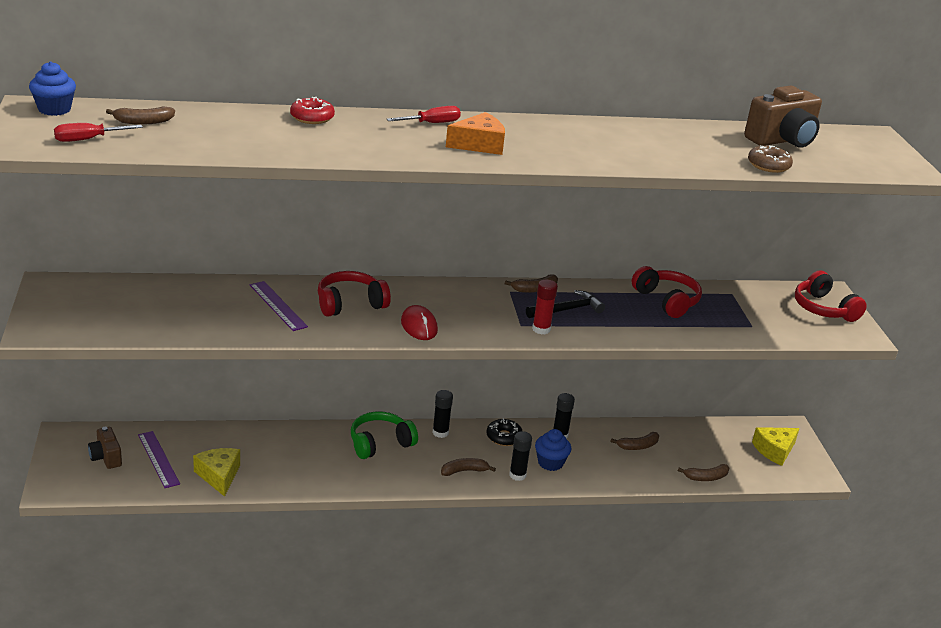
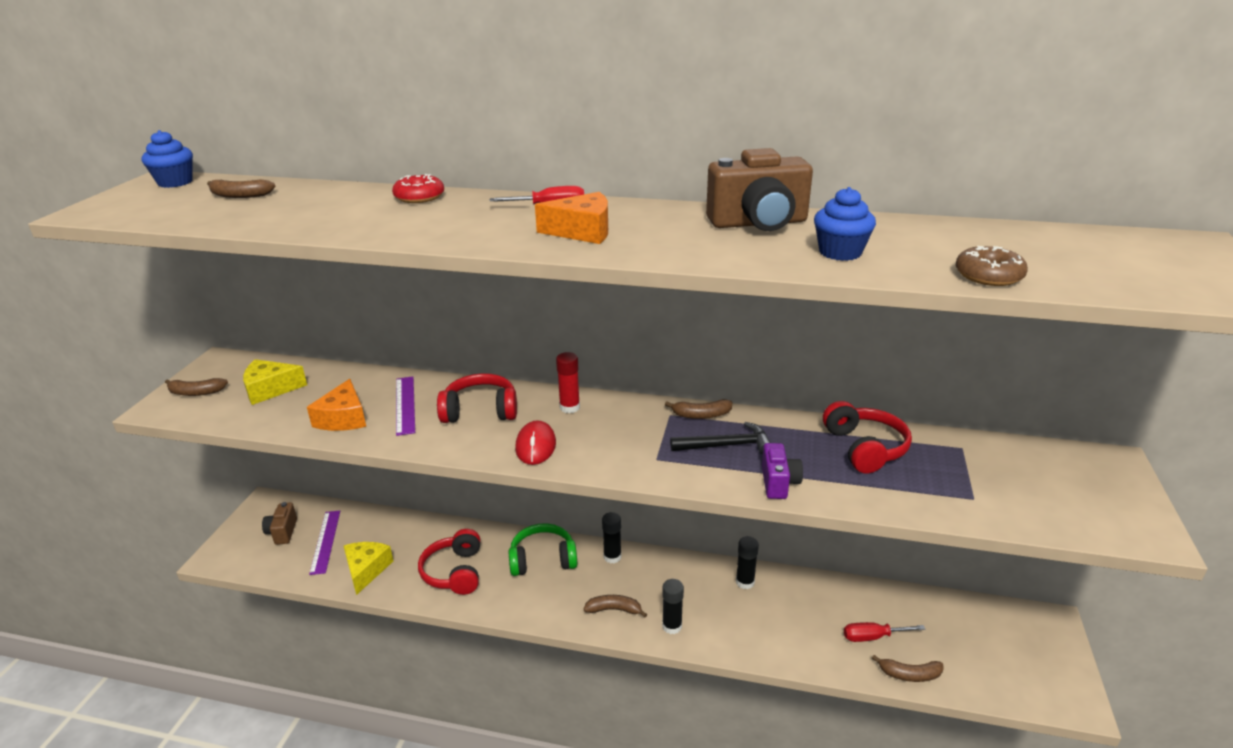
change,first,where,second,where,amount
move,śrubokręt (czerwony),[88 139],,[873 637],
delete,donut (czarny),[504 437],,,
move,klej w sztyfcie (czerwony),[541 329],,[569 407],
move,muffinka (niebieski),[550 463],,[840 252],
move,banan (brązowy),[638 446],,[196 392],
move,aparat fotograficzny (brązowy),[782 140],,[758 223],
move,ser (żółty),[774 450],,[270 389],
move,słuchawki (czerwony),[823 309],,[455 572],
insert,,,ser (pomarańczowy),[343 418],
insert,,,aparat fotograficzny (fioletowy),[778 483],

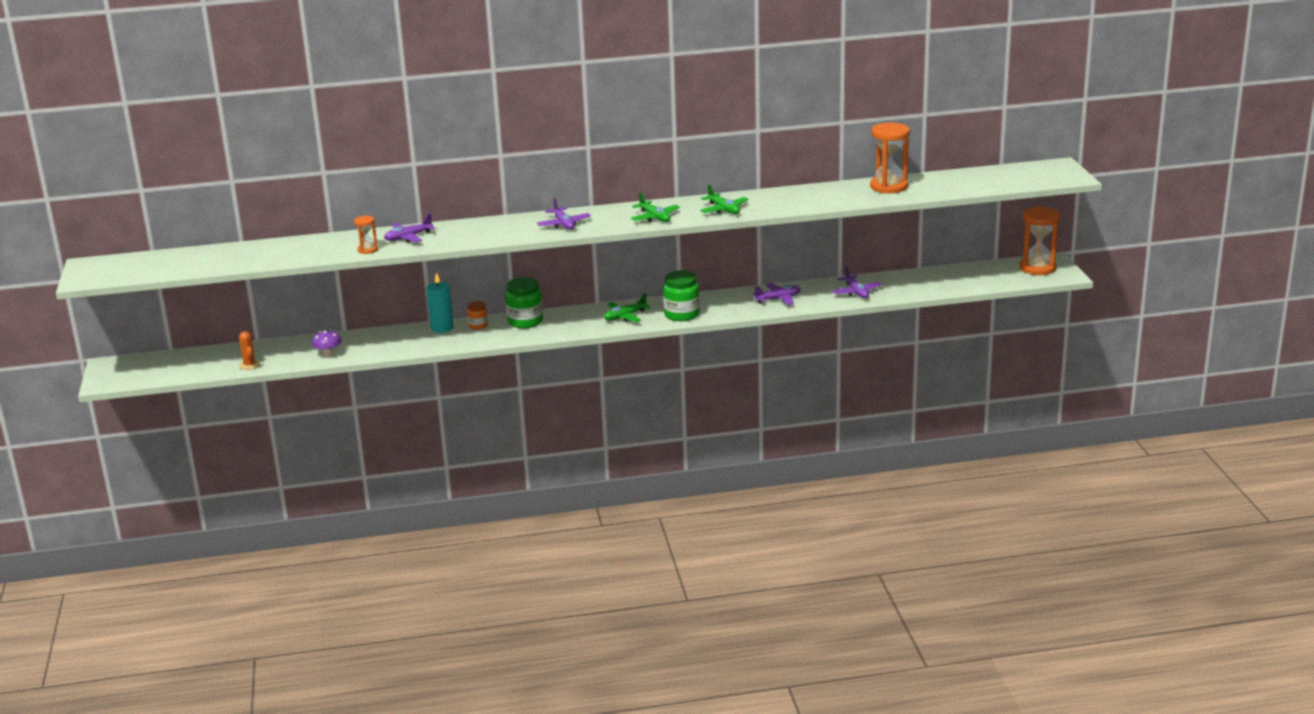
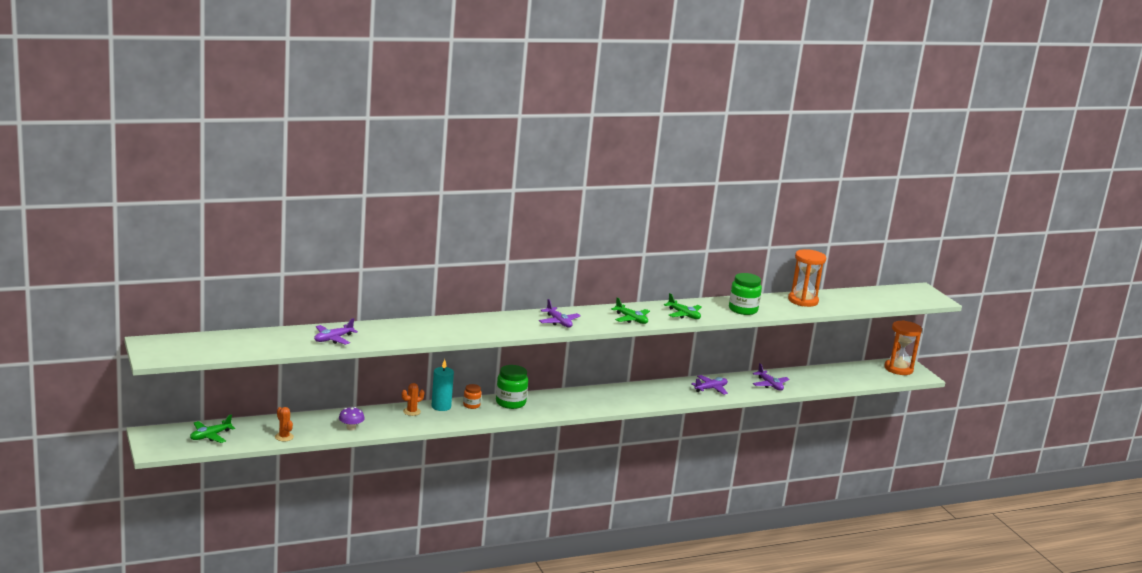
change,first,where,second,where,amount
delete,klepsydra (pomarańczowy),[367 250],,,
move,samolot (fioletowy),[408 237],,[333 339],
move,samolot (zielony),[625 316],,[210 436],
move,słoik (zielony),[681 314],,[743 310],
insert,,,kaktus (pomarańczowy),[411 412],

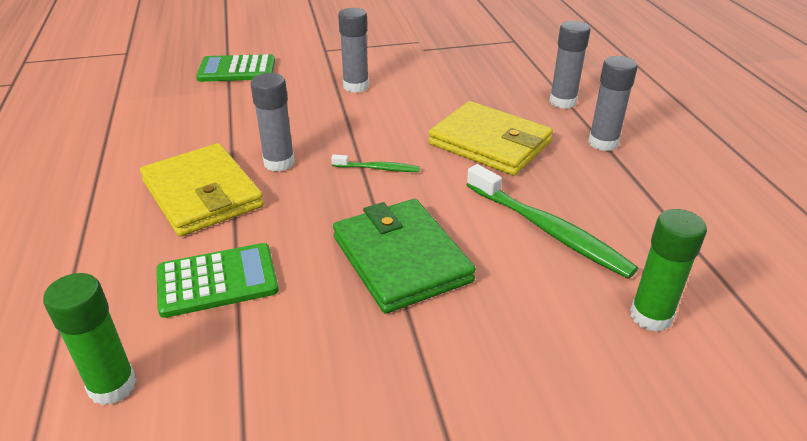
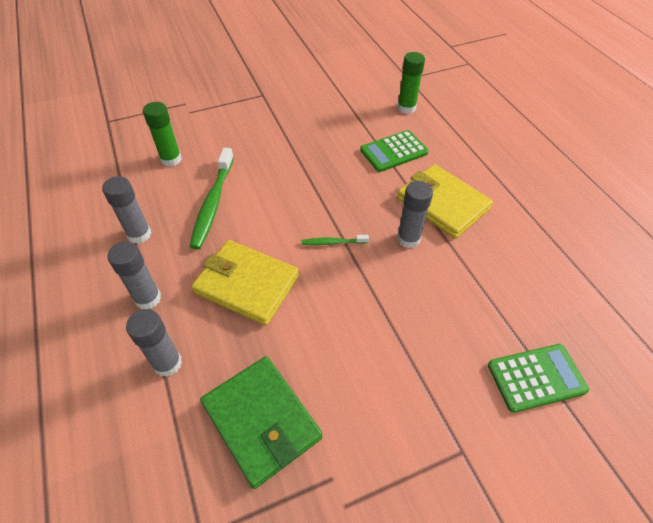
change,first,where,second,where,amount
move,portfel (zielony),[401 259],,[261 420],
move,klej w sztyfcie (szary),[356 86],,[139 234],
rotate,szczoteczka do zębów (zielony),[548 230],,[213 203],120 degrees counterclockwise

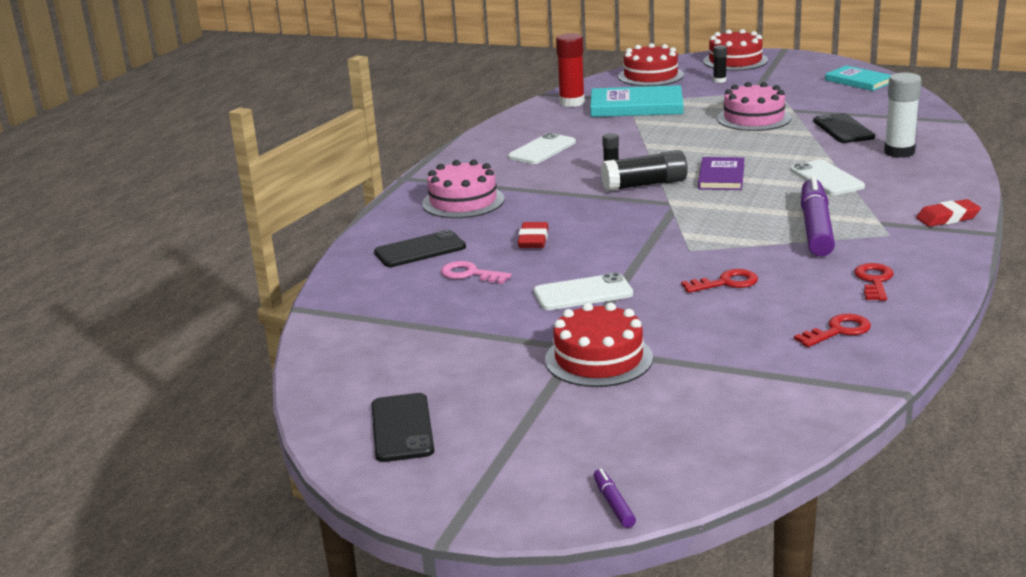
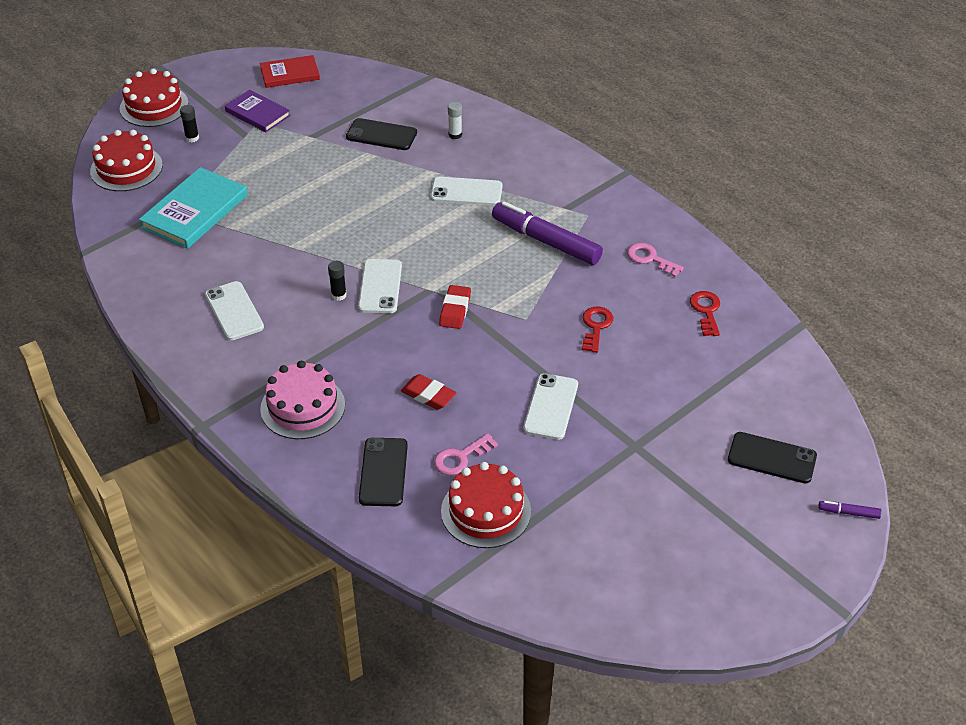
change,first,where,second,where,amount
move,telefon (czarny),[402 428],,[771 458],
move,tort (czerwony),[598 359],,[486 511],
delete,klej w sztyfcie (czerwony),[572 103],,,
replace,klej w sztyfcie (czarny),[644 185],telefon (biały),[380 286],
move,książka (fioletowy),[721 177],,[257 113],
delete,tort (różowy),[753 118],,,
recolor,książka (turkusowy),[859 81],książka (czerwony),[290 74],
recolor,klucz (czerwony),[874 281],klucz (różowy),[650 259],
resize,klej w sztyfcie (biały),[899 152],,[455 135],x0.53
move,gumka do mazania (czerwony),[947 218],,[455 310],

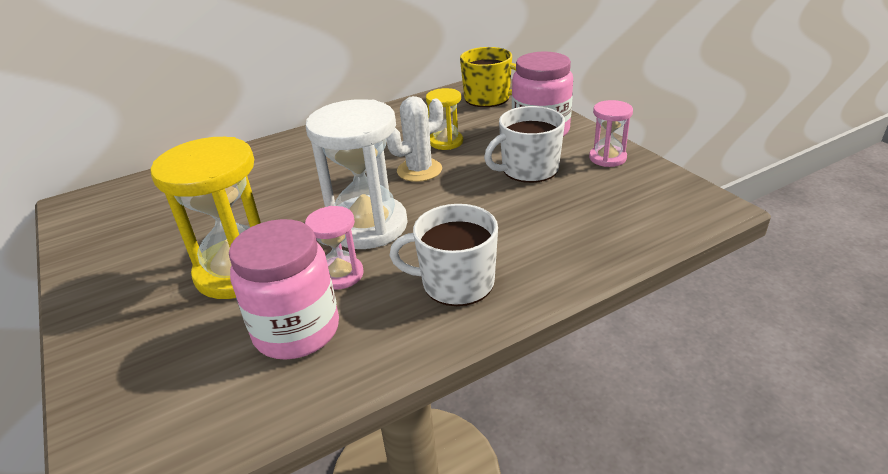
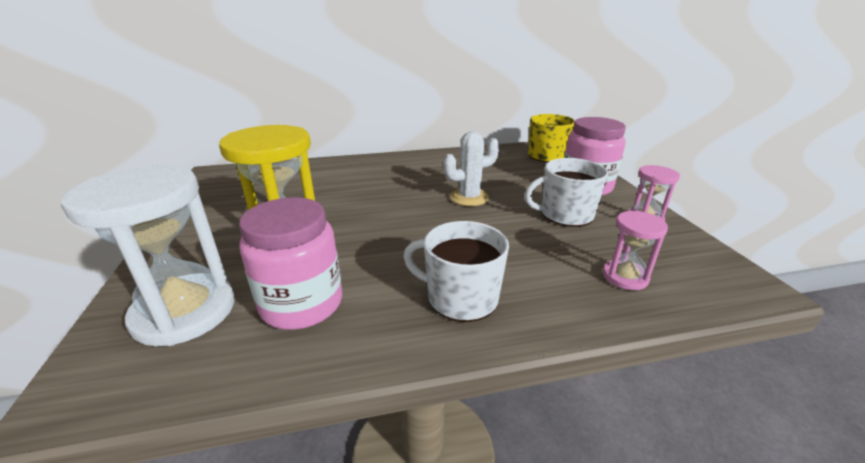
change,first,where,second,where,amount
move,klepsydra (różowy),[340 275],,[625 277],
move,klepsydra (biały),[368 226],,[185 312],
delete,klepsydra (żółty),[446 142],,,

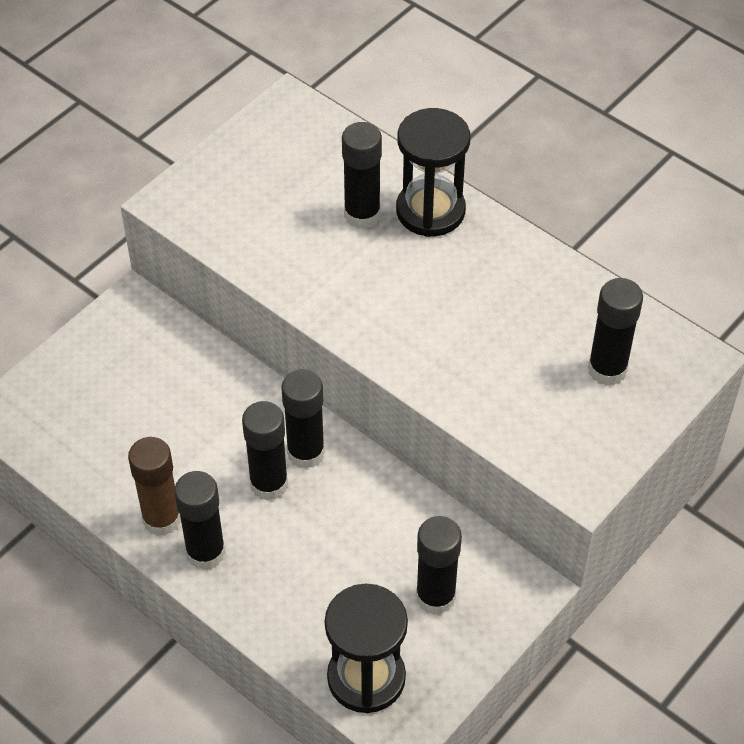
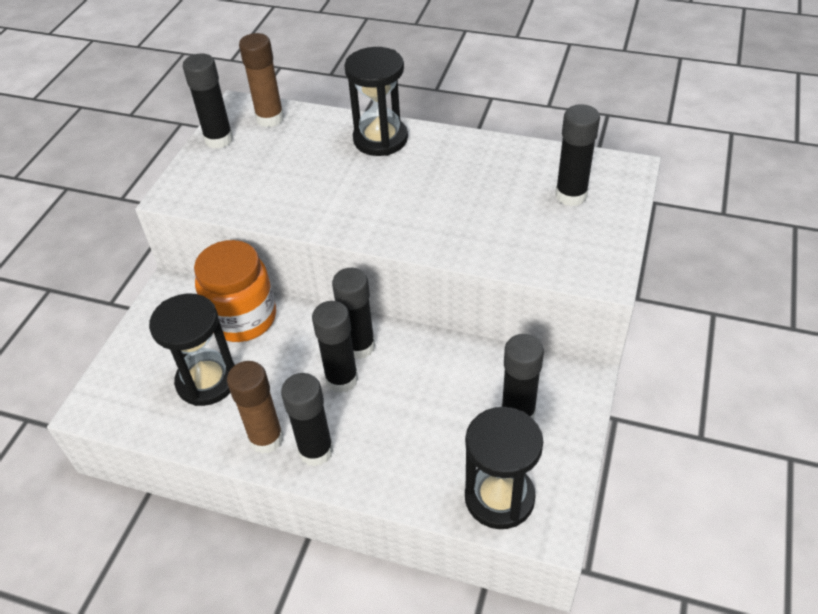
change,first,where,second,where,amount
move,klej w sztyfcie (czarny),[362 215],,[219 139],
insert,,,klepsydra (czarny),[207 381],
insert,,,słoik (pomarańczowy),[243 318],
insert,,,klej w sztyfcie (brązowy),[270 118],

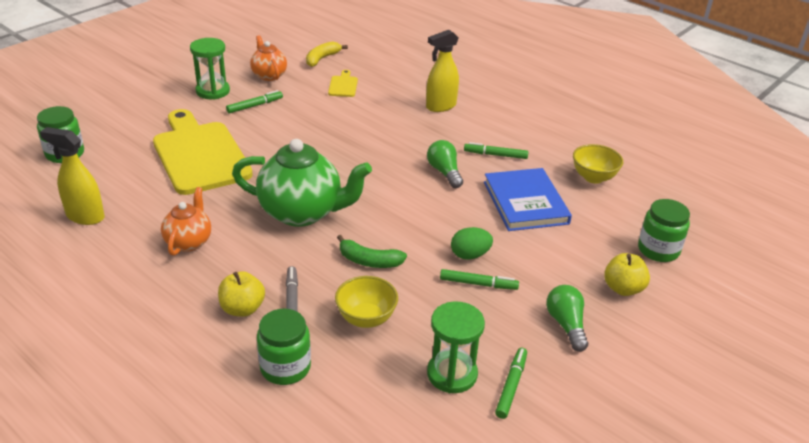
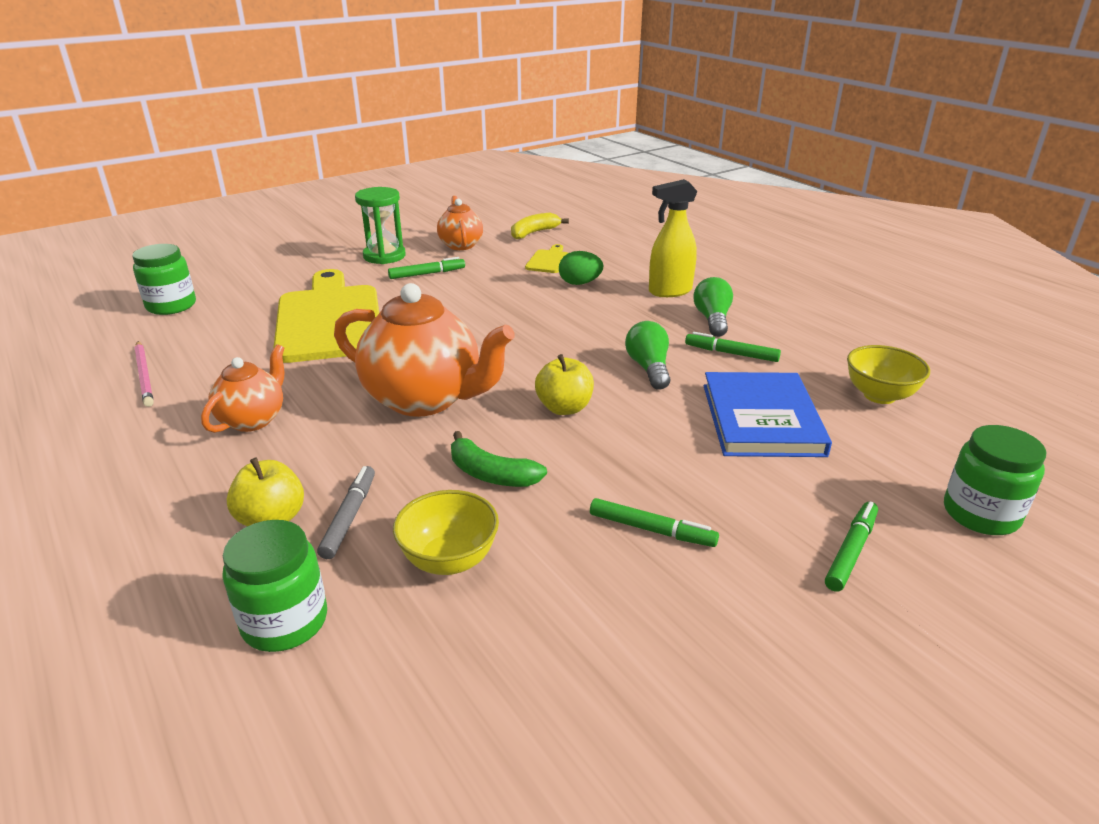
change,first,where,second,where,amount
replace,spryskiwacz (żółty),[85 216],ołówek (różowy),[144 375],
recolor,imbryk (zielony),[302 212],imbryk (pomarańczowy),[425 399],
delete,klepsydra (zielony),[452 374],,,
move,jajko (zielony),[470 255],,[580 283],
move,flamaster (zielony),[511 386],,[851 551],
move,żarówka (zielony),[566 325],,[712 319],
move,jabłko (żółty),[623 288],,[564 408],

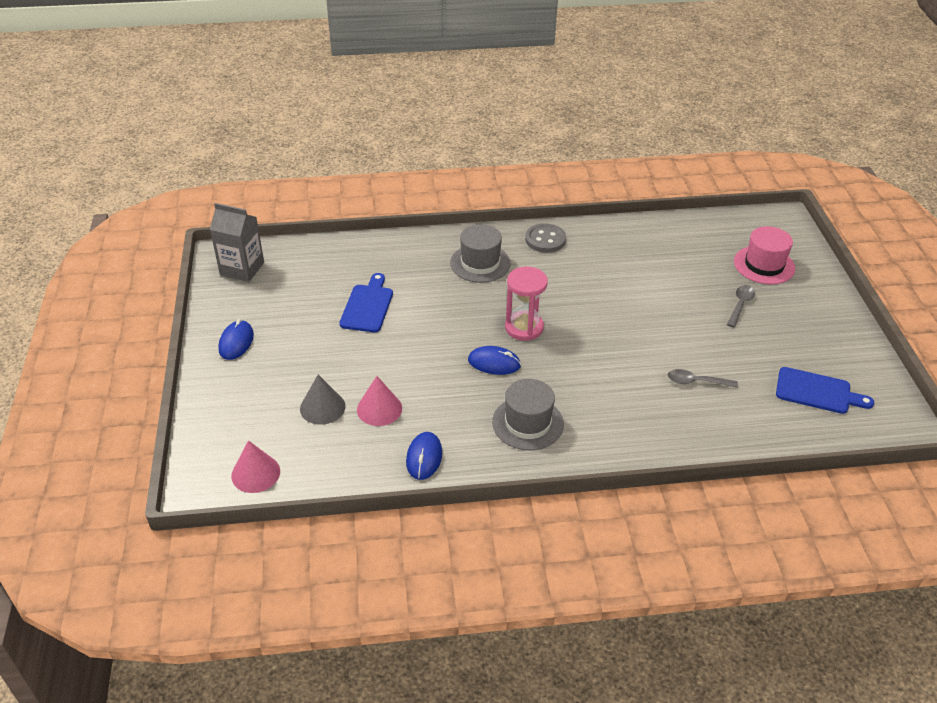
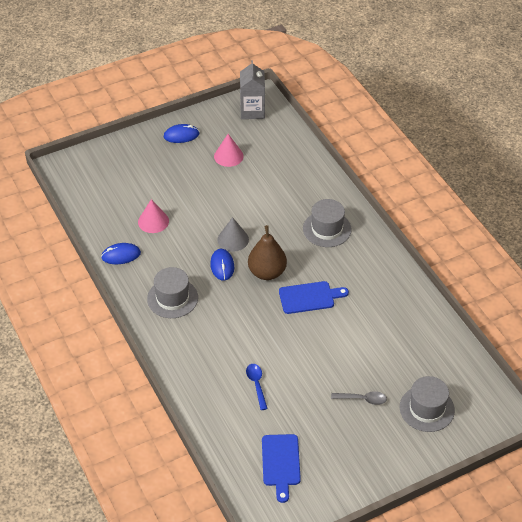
change,first,where,second,where,amount
move,stożek (różowy),[255 473],,[228 156],
move,stożek (szary),[322 407],,[233 239],
move,deska do krojenia (niebieski),[367 306],,[309 297],
replace,klepsydra (różowy),[524 327],gruszka (brązowy),[267 272],
delete,guzik (szary),[545 240],,,
recolor,łyżka (szary),[696 382],łyżka (niebieski),[256 384],
recolor,kapelusz (różowy),[764 265],kapelusz (szary),[427 408],

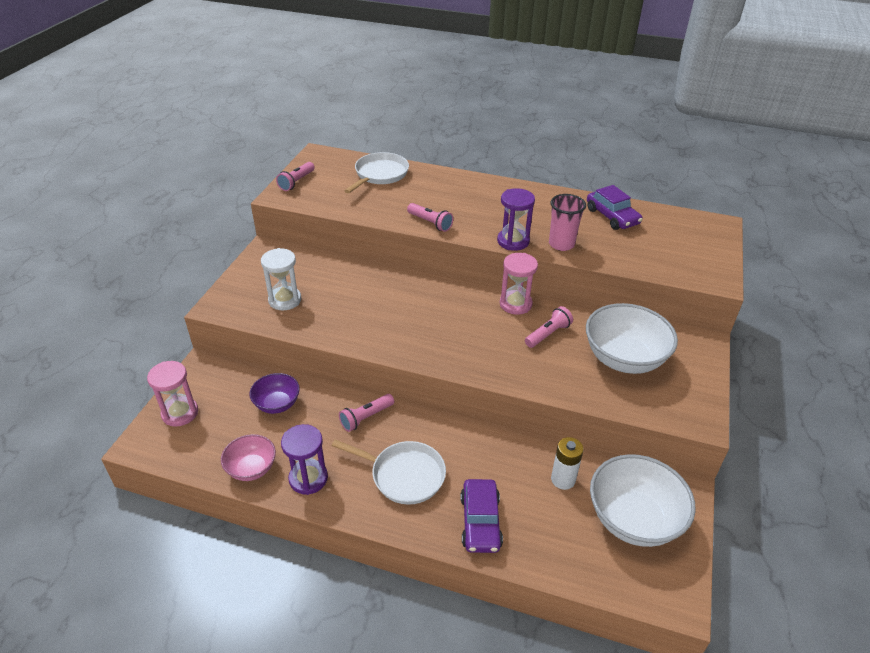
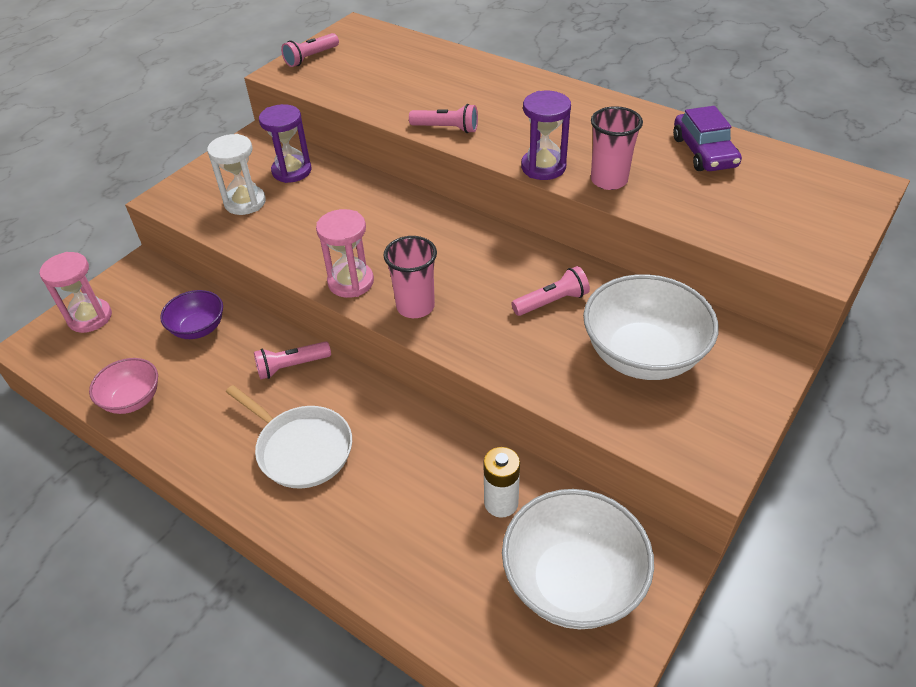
change,first,where,second,where,amount
move,klepsydra (fioletowy),[308 478],,[292 171],
delete,patelnia (biały),[380 174],,,
rotate,latarka (różowy),[430 223],,[446 128],45 degrees counterclockwise
delete,samochód (fioletowy),[480 522],,,
move,klepsydra (różowy),[515 304],,[351 282],
insert,,,szklanka (różowy),[415 306],

